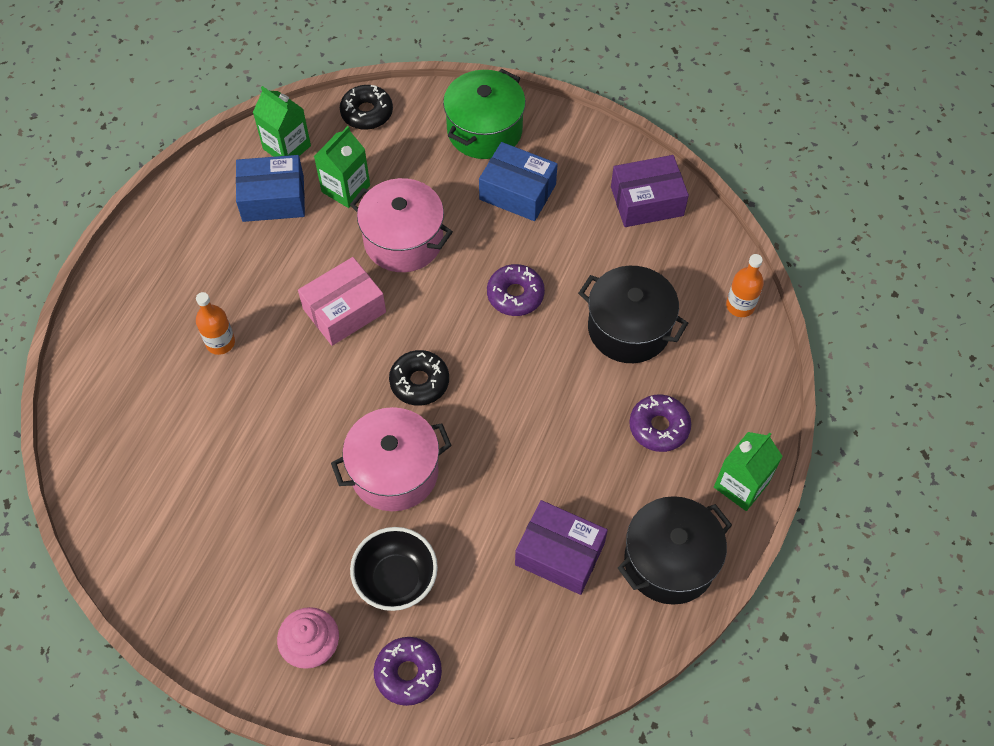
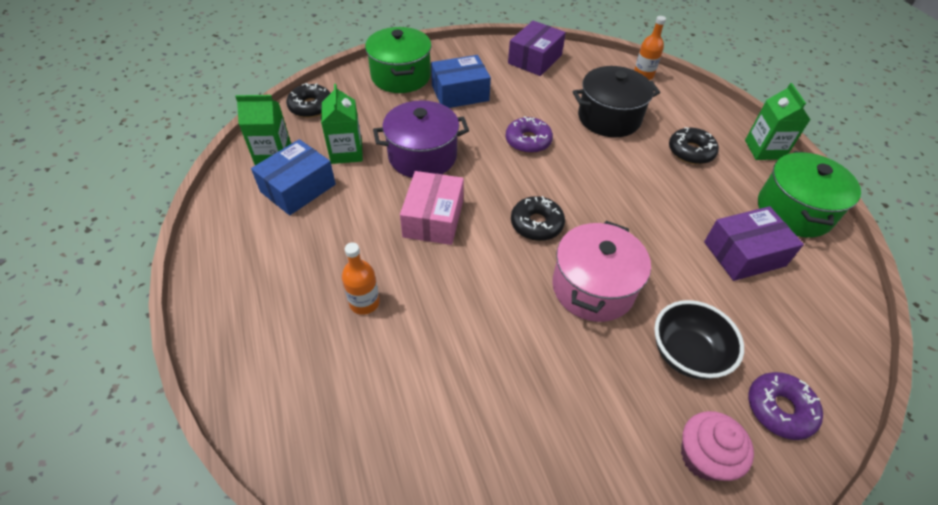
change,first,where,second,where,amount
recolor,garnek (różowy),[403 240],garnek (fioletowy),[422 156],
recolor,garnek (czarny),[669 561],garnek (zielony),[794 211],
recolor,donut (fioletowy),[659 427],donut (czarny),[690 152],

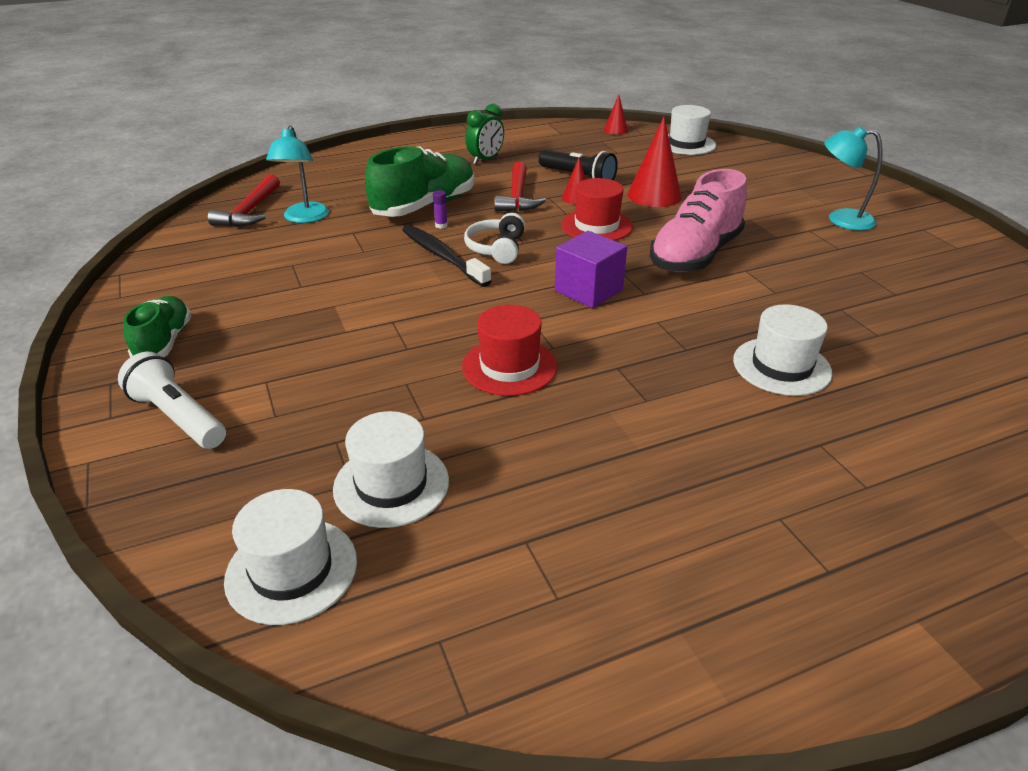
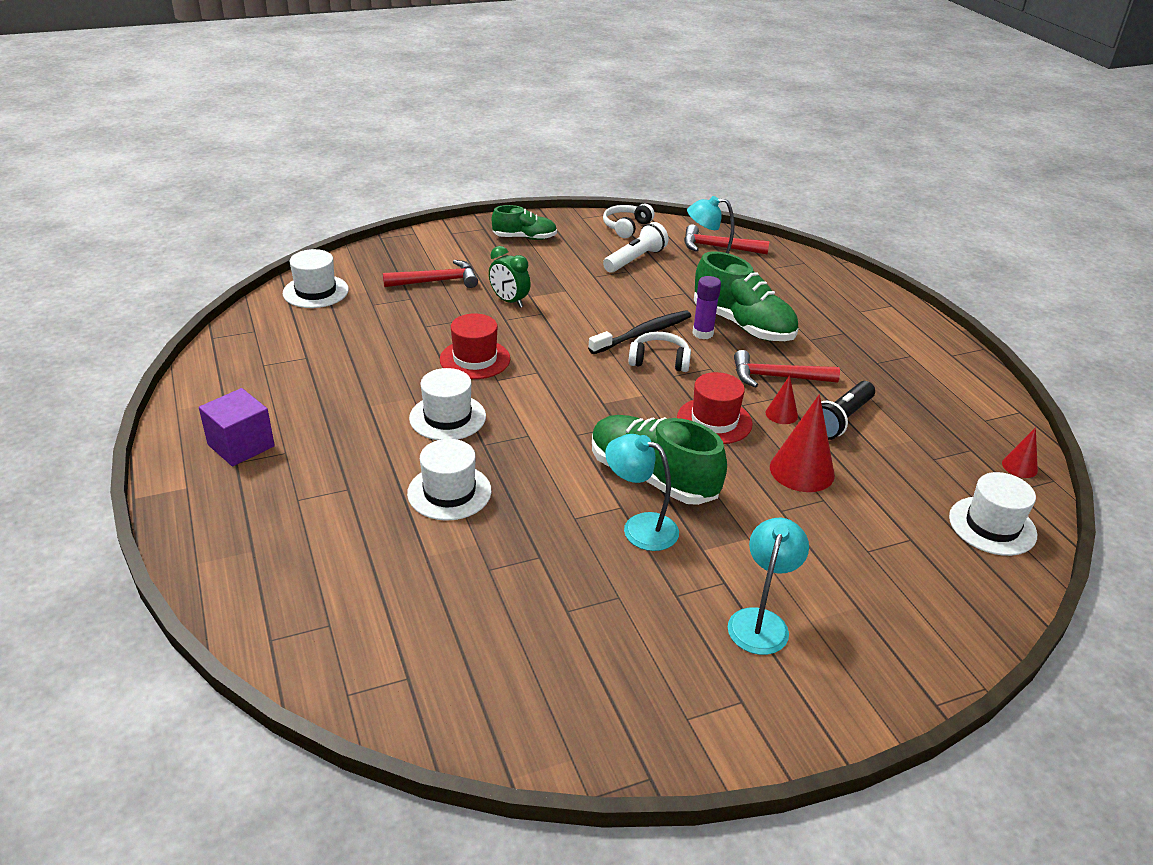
change,first,where,second,where,amount
move,latarka (biały),[178 417],,[635 260],
move,kapelusz (biały),[391 484],,[447 417],
resize,klej w sztyfcie (fioletowy),[441 226],,[702 333],x1.82
move,budzik (zielony),[485 160],,[509 301],
move,sześcian (fioletowy),[588 290],,[241 445],
recolor,but (różowy),[695 255],but (zielony),[652 477],
insert,,,młotek (czerwony),[437 281],
insert,,,słuchawki (biały),[626 227],
insert,,,lampka (turkusowy),[640 527],

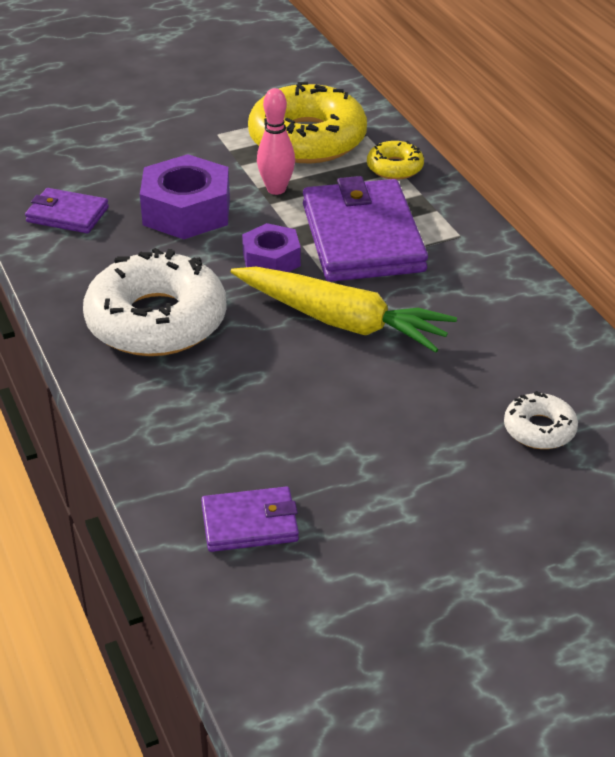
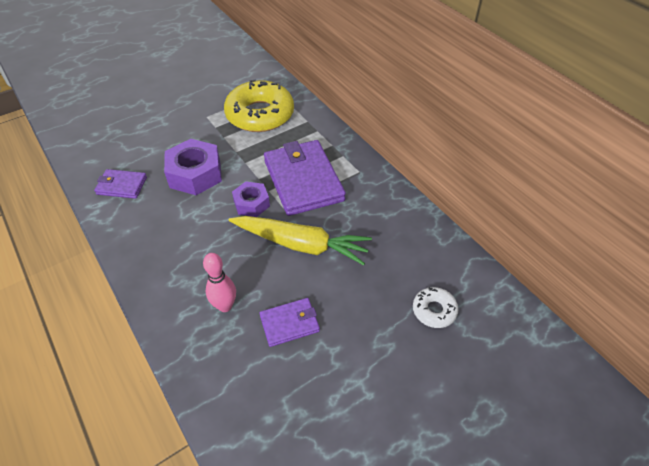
change,first,where,second,where,amount
delete,donut (biały),[156 321],,,
move,portfel (fioletowy),[250 523],,[289 323],
move,kręgiel (różowy),[276 189],,[225 306],
delete,donut (żółty),[395 167],,,

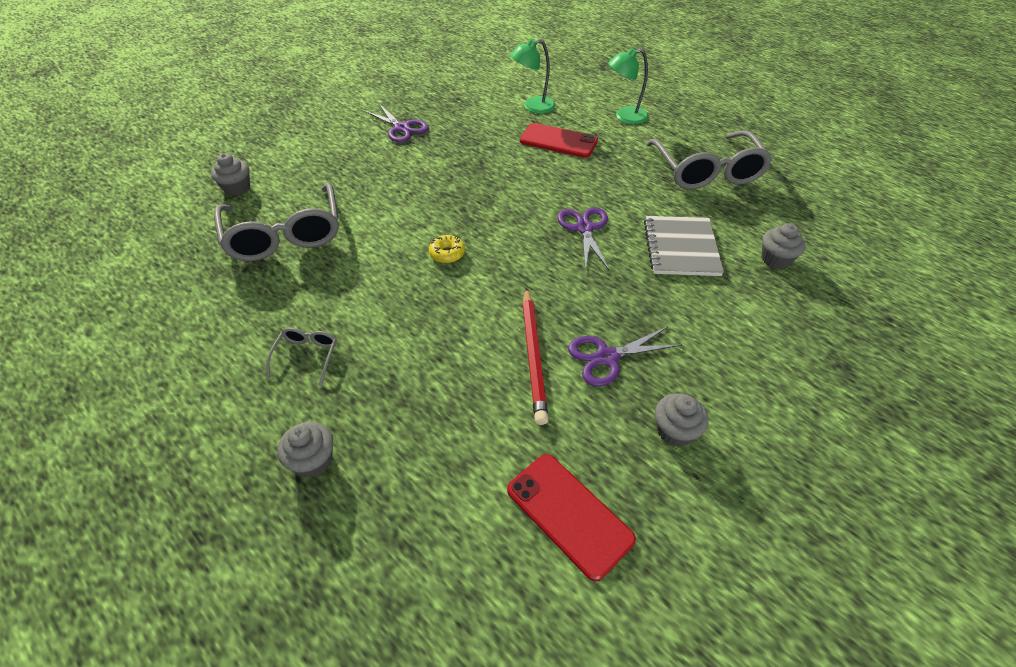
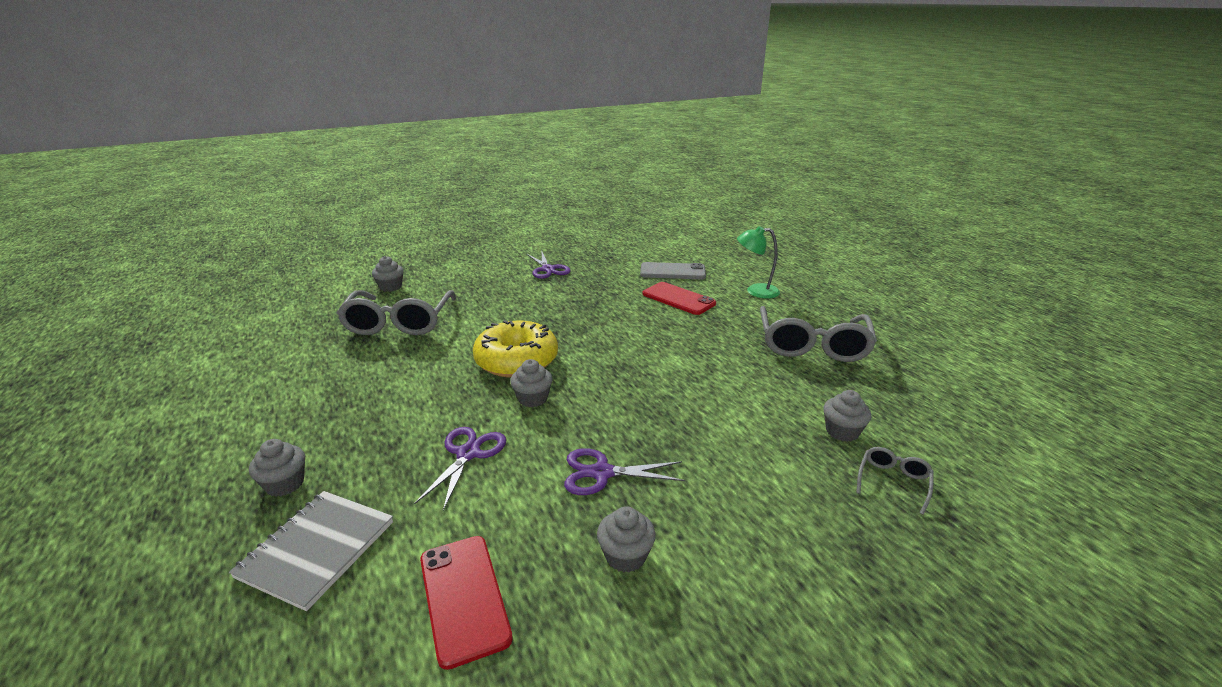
change,first,where,second,where,amount
move,okulary (szary),[306 356],,[893 482],
resize,donut (żółty),[447 253],,[516 360],x2.44
replace,lampka (zielony),[533 107],telefon (szary),[672 272],
delete,ołówek (czerwony),[533 356],,,
move,nożyczki (fioletowy),[584 228],,[468 453],
move,zeszyt (szary),[681 248],,[317 549],
insert,,,muffinka (szary),[532 398],

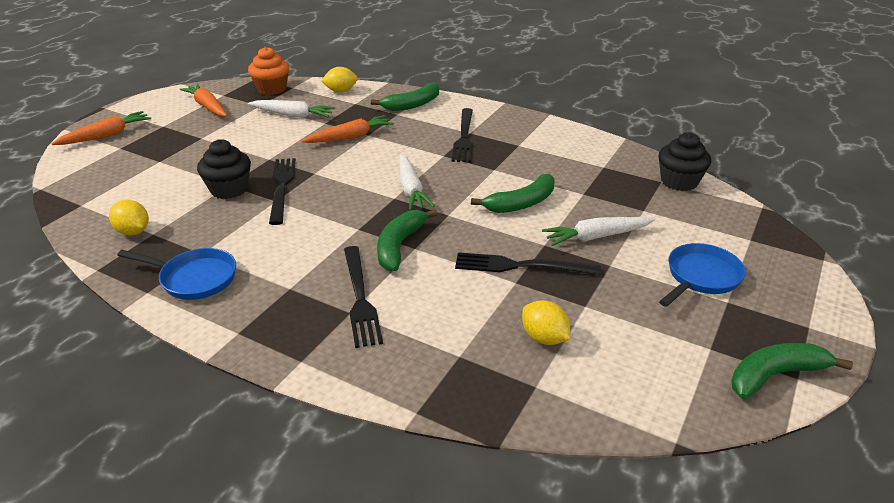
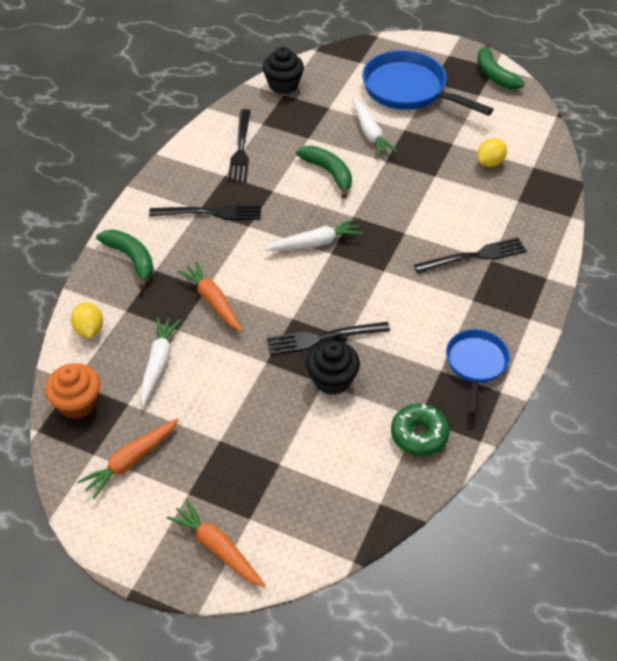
change,first,where,second,where,amount
replace,cytryna (żółty),[133 232],donut (zielony),[419 435],
delete,banan (zielony),[399 245],,,
move,widelec (czarny),[521 266],,[241 148],
resize,patelnia (niebieski),[701 277],,[409 90],x1.68

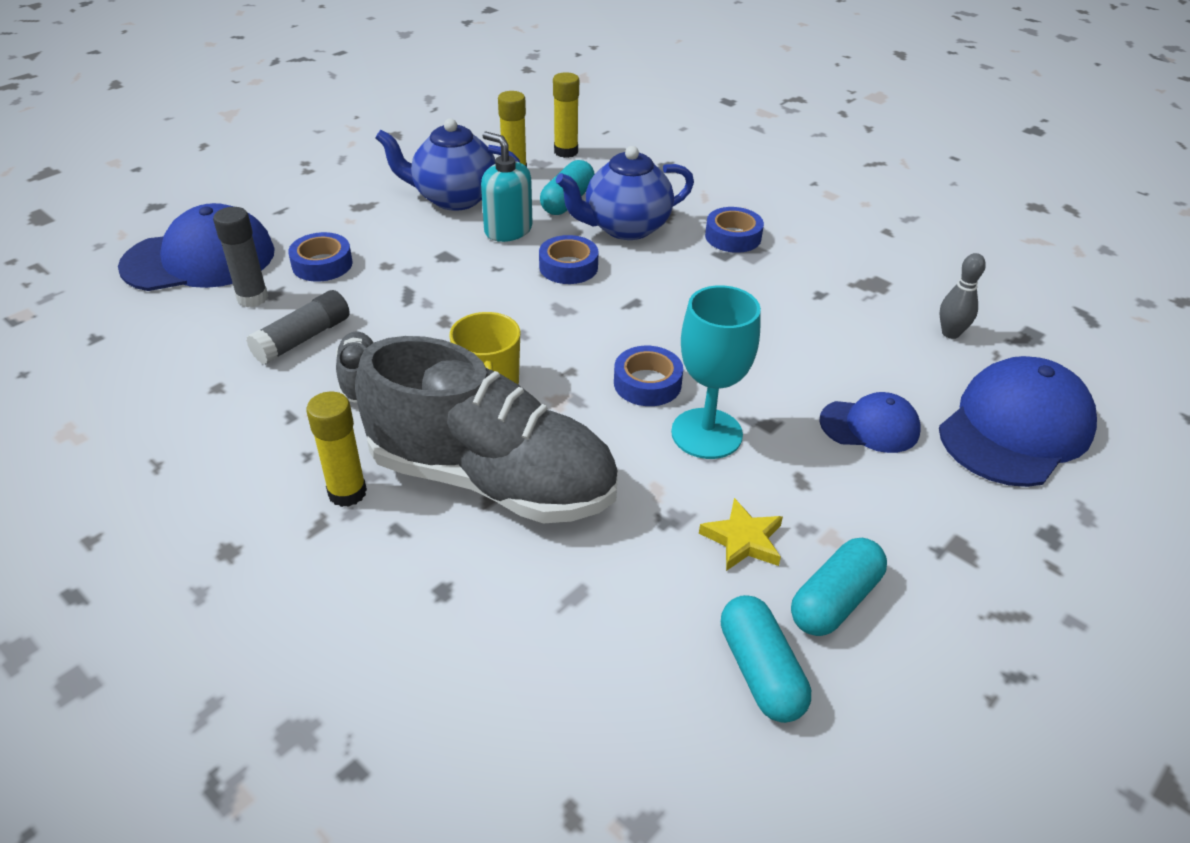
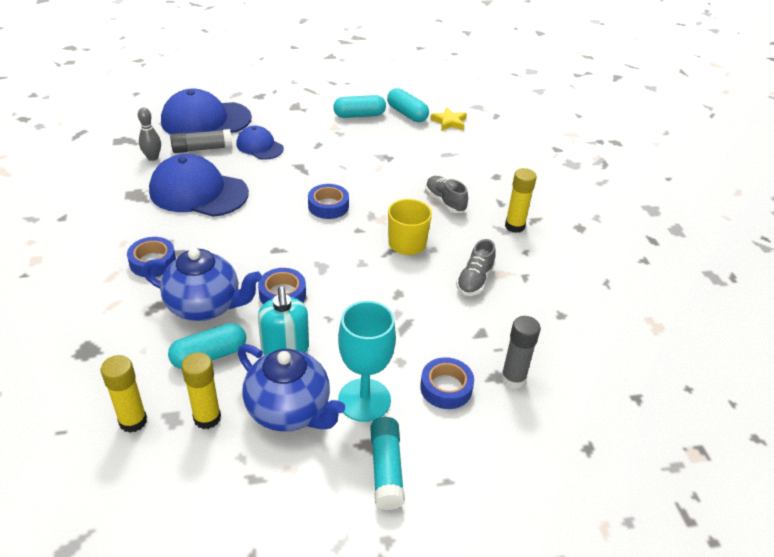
change,first,where,second,where,amount
move,czapka (niebieski),[200 259],,[198 192],
move,klej w sztyfcie (szary),[303 338],,[202 149],
resize,but (szary),[492 480],,[445 202],x0.41
move,kielich (turkusowy),[706 433],,[364 400],
move,gwiazda (żółty),[743 540],,[449 122],
rotate,kapsułka (turkusowy),[760 671],,[407 114],60 degrees counterclockwise
insert,,,klej w sztyfcie (turkusowy),[386 469],

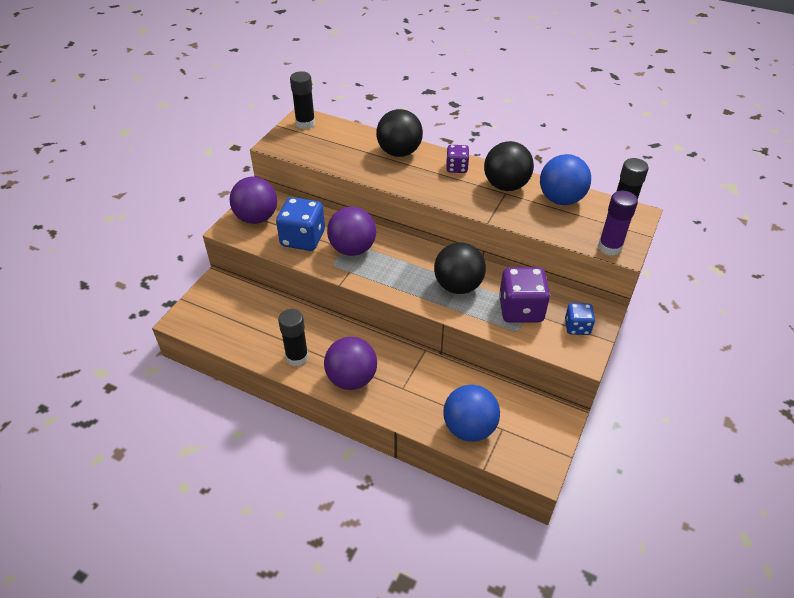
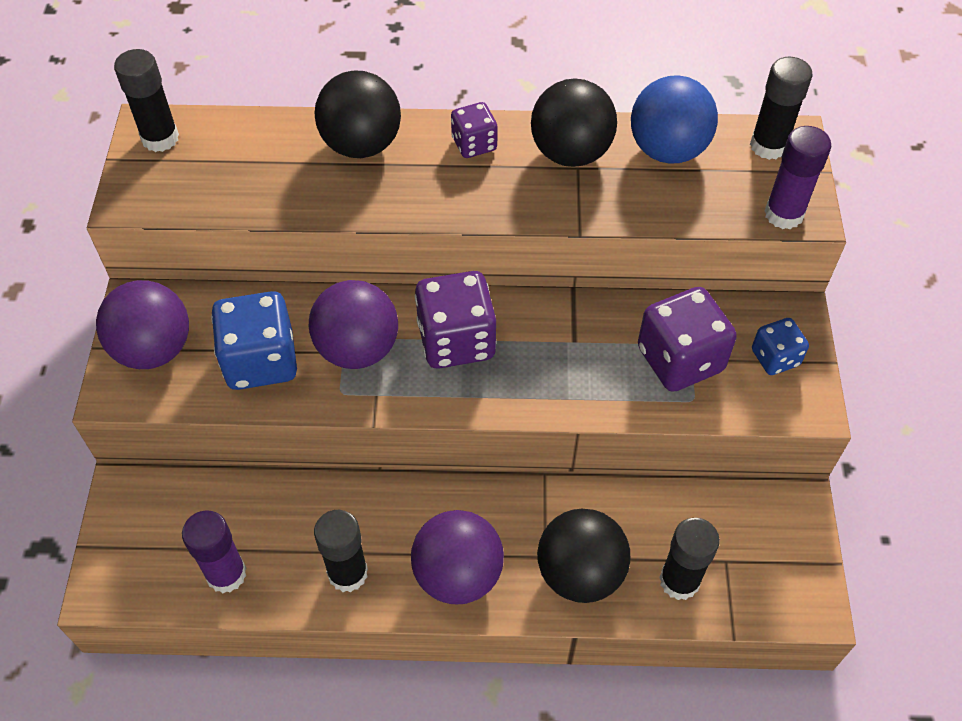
change,first,where,second,where,amount
move,piłka (czarny),[458 286],,[580 572],
replace,piłka (niebieski),[469 428],klej w sztyfcie (czarny),[679 581],
insert,,,klej w sztyfcie (fioletowy),[226 574],
insert,,,kostka do gry (fioletowy),[456 340],

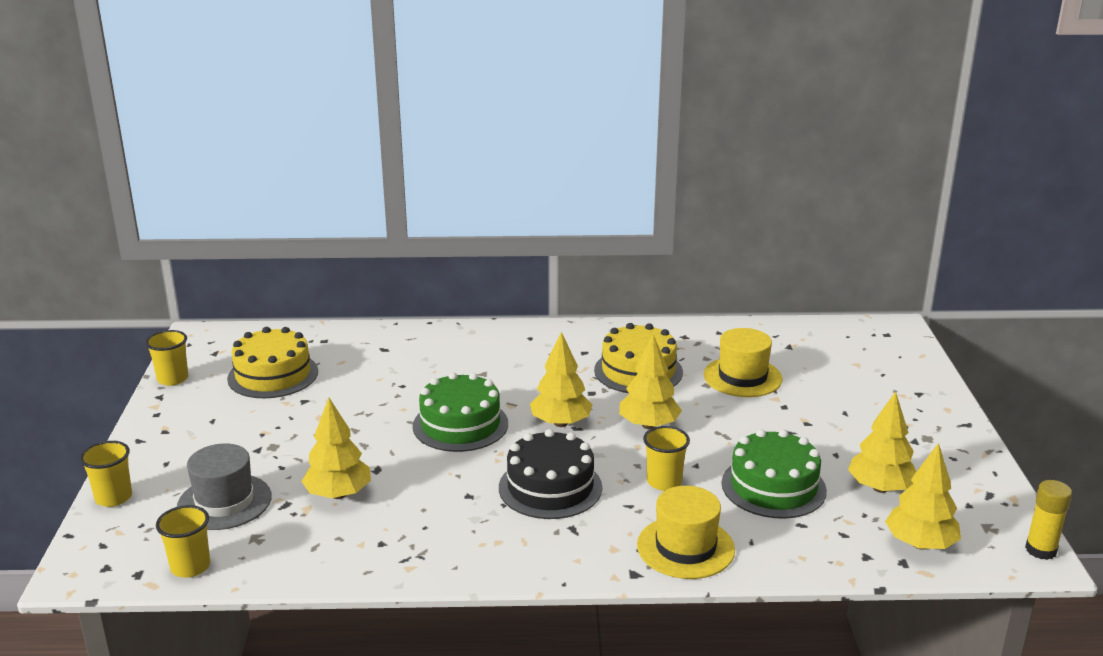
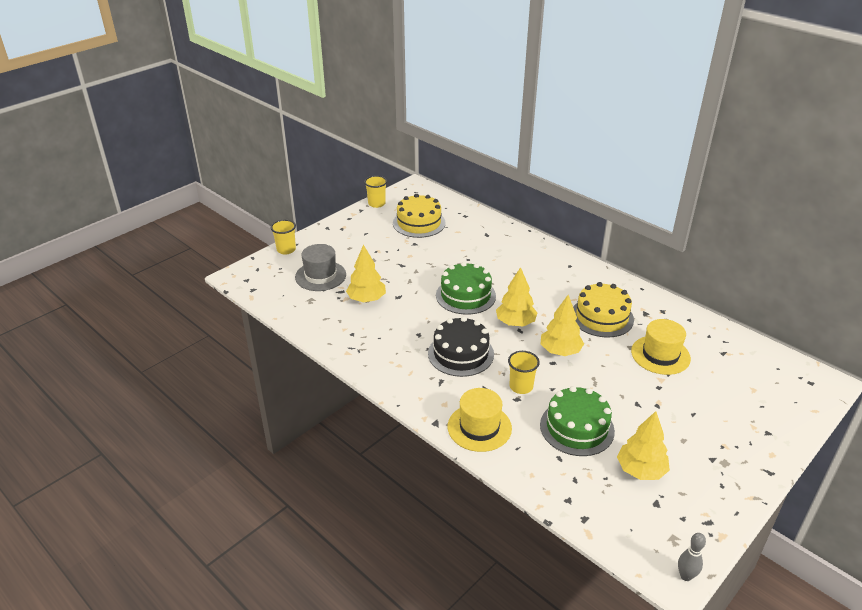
change,first,where,second,where,amount
delete,szklanka (żółty),[190 567],,,
delete,drzewko (żółty),[920 544],,,
replace,klej w sztyfcie (żółty),[1040 550],kręgiel (szary),[685 576],

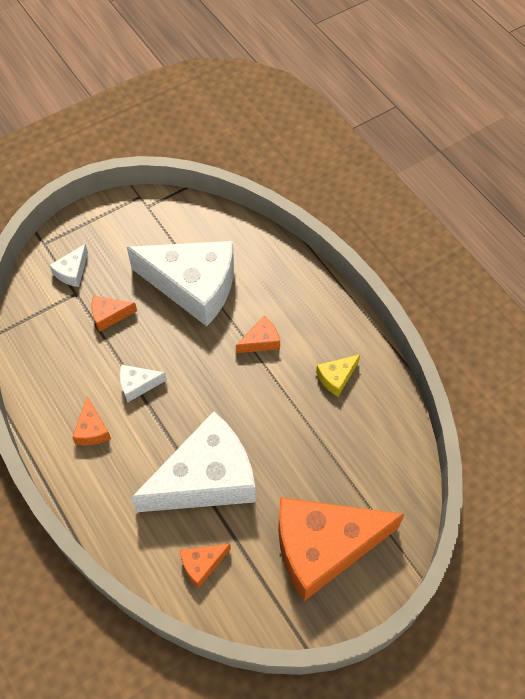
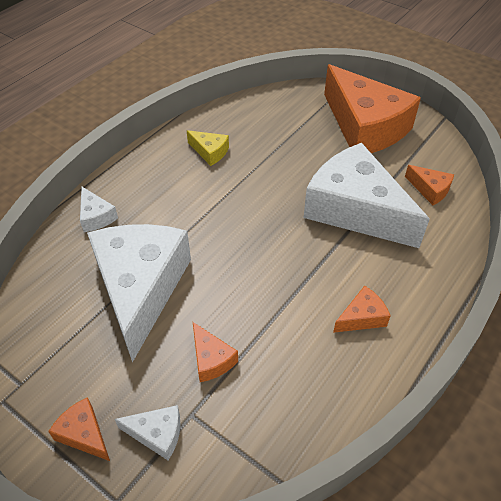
change,first,where,second,where,amount
move,ser (biały),[138 385],,[96 216],
move,ser (pomarańczowy),[261 341],,[84 434],

